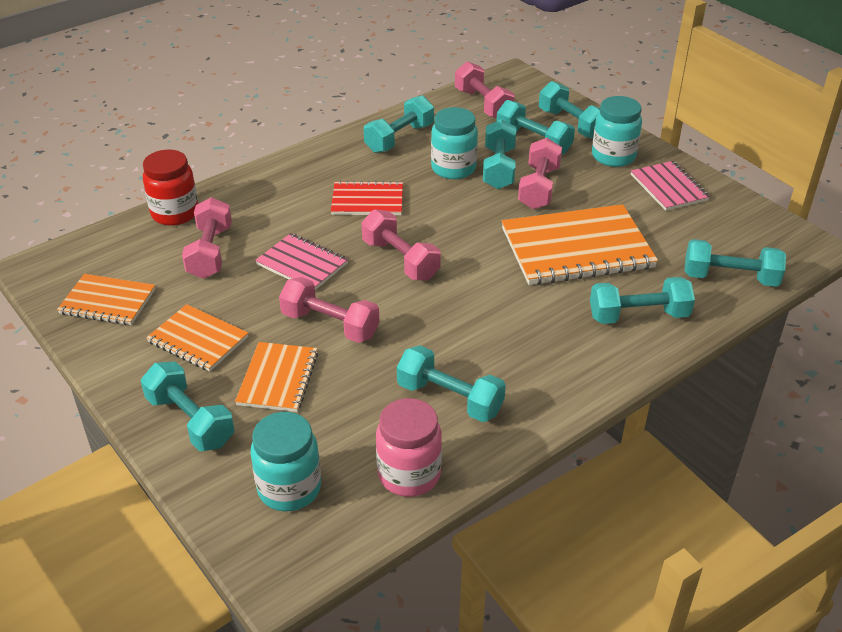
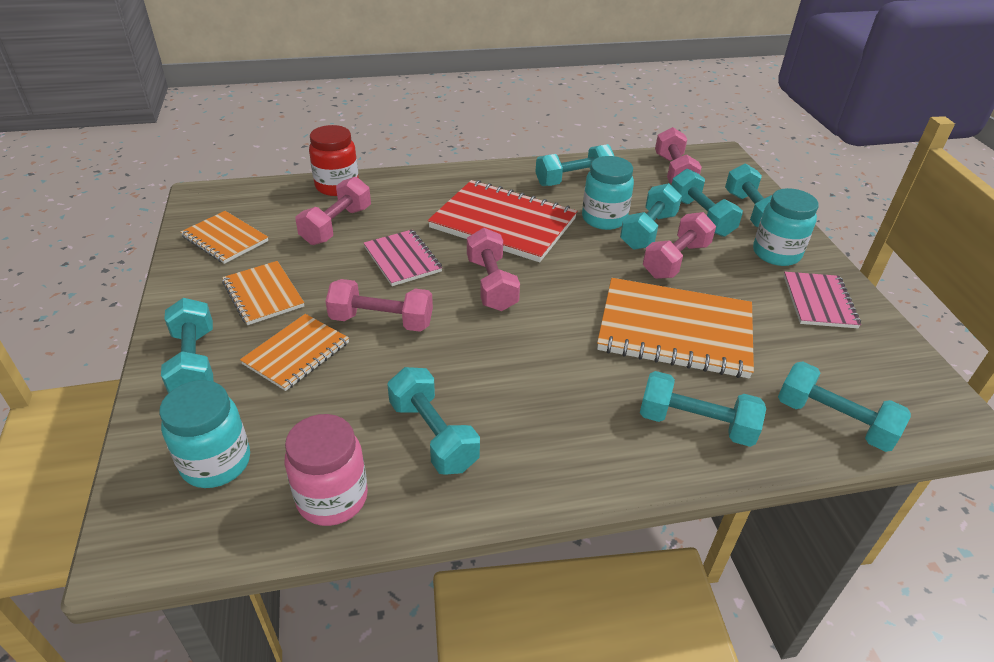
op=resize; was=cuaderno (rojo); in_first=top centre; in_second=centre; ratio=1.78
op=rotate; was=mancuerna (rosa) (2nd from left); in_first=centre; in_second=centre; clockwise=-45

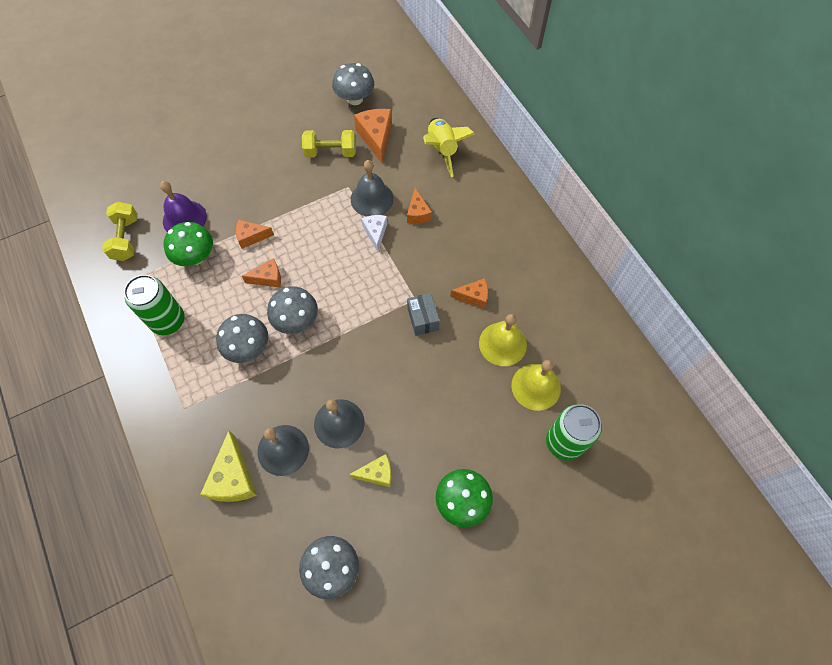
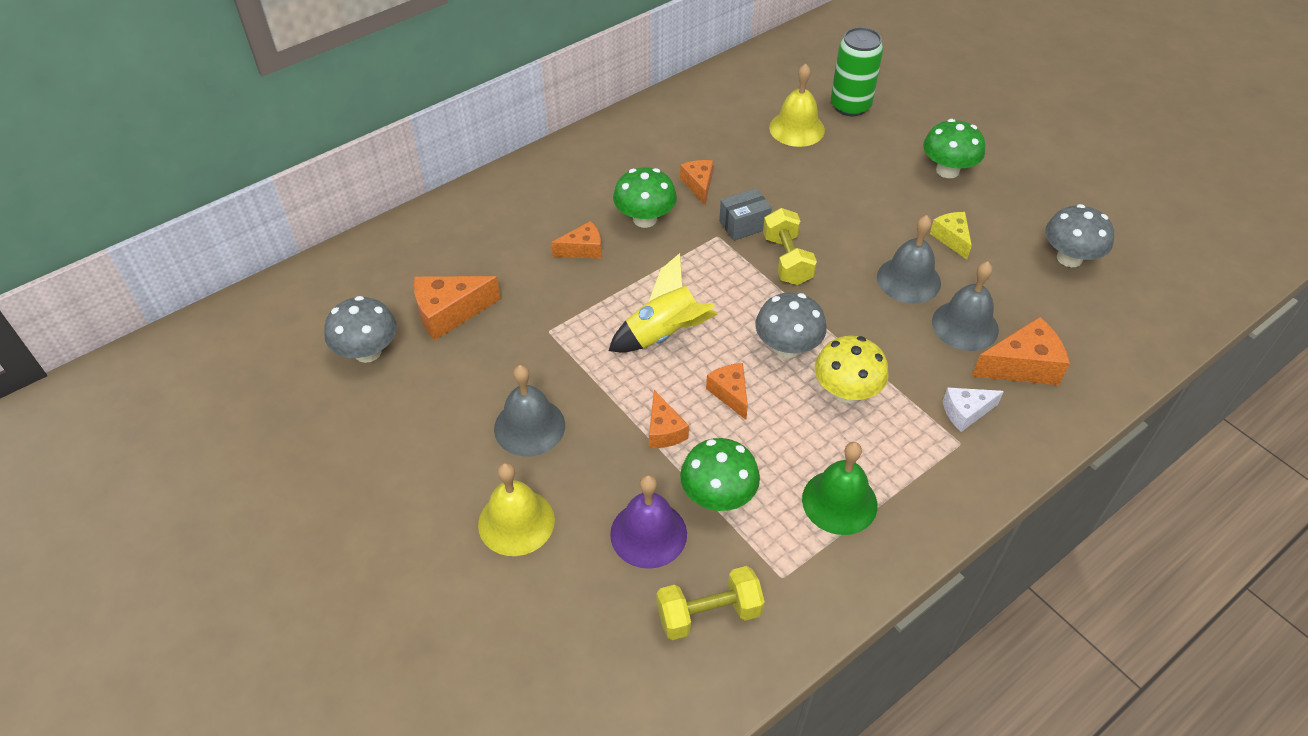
op=move; was=cohete (amarillo); in_first=top centre; in_second=centre
op=move; was=mancuerna (amarillo) (2nd from left); in_first=top centre; in_second=centre
op=move; was=campana (gris) (3rd from left in the first image); now=campana (gris) (1st from left); in_first=top centre; in_second=centre
op=move; was=queso (blanco); in_first=centre; in_second=middle right
op=replace; was=lata (verde) (1st from left); now=campana (verde); in_first=middle left; in_second=centre
op=recolor; was=seta (gris) (1st from left); now=seta (amarillo); in_first=middle left; in_second=centre
op=move; was=campana (amarillo) (1st from left); in_first=centre; in_second=bottom centre
op=recolor; was=queso (amarillo) (1st from left); now=queso (naranja) (6th from left); in_first=bottom left; in_second=middle right
op=insert; now=seta (verde) (1st from left); in_second=top centre

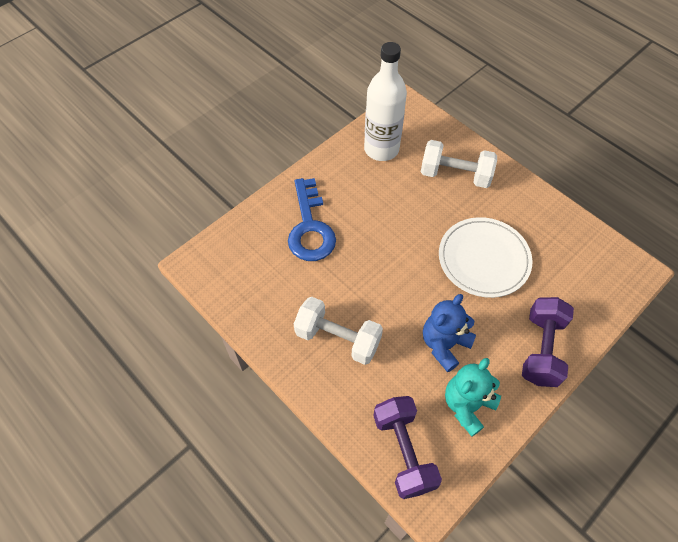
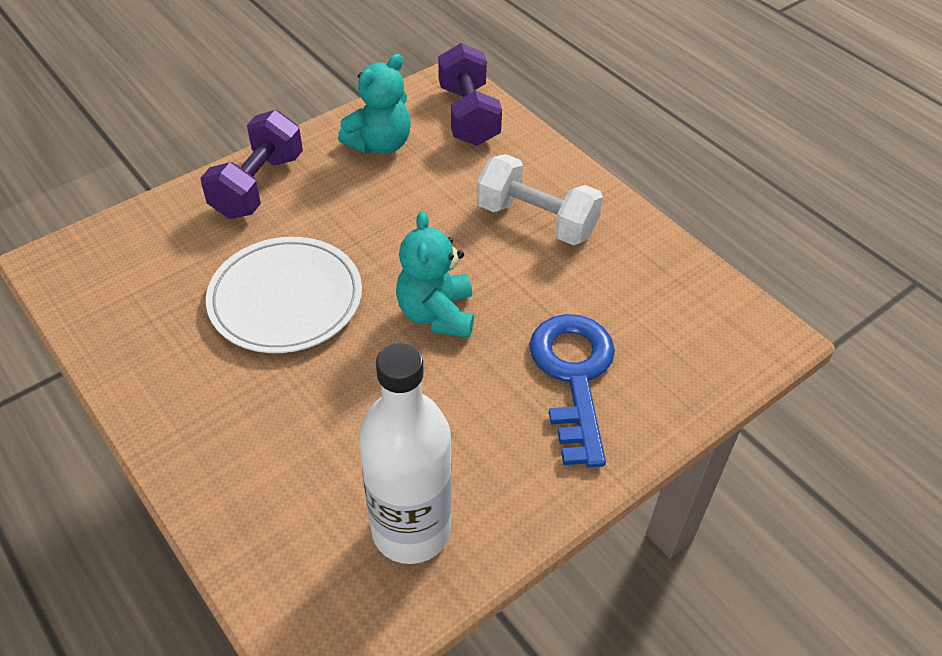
op=delete; was=mancuerna (blanco) (2nd from left); in_first=top right
op=delete; was=osito (azul); in_first=centre
op=insert; now=osito (turquesa) (2nd from left); in_second=centre

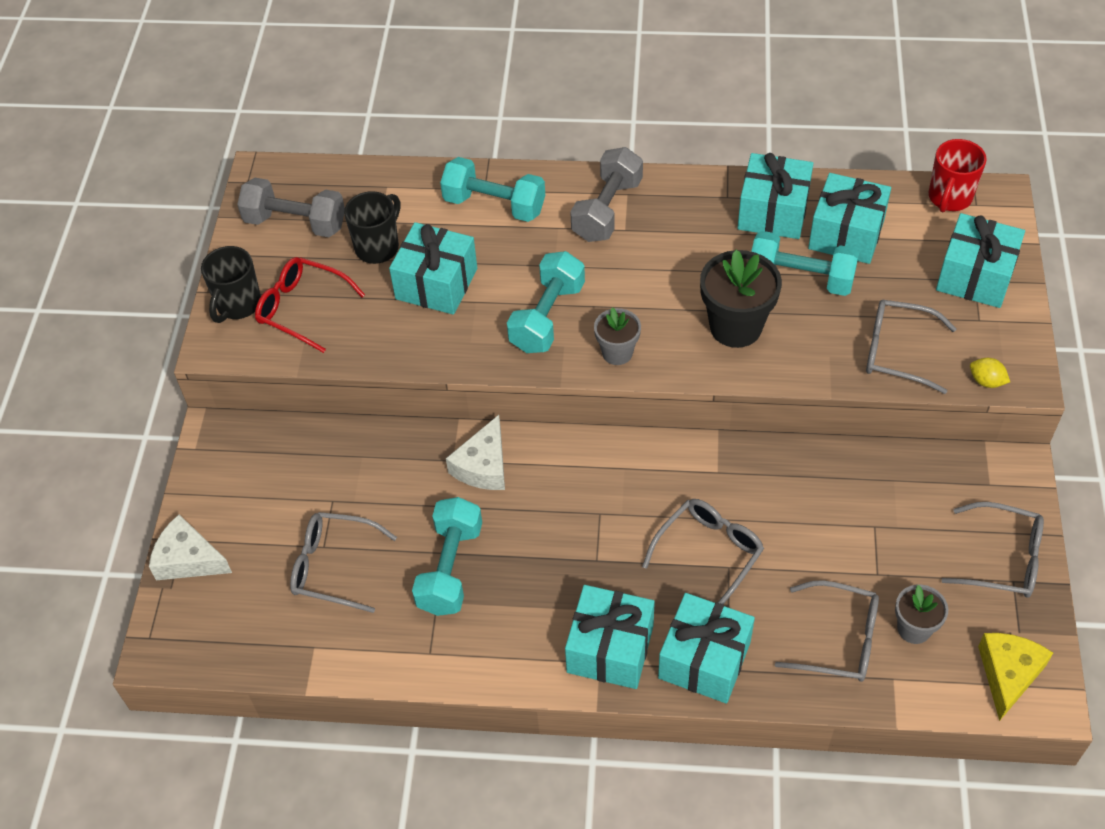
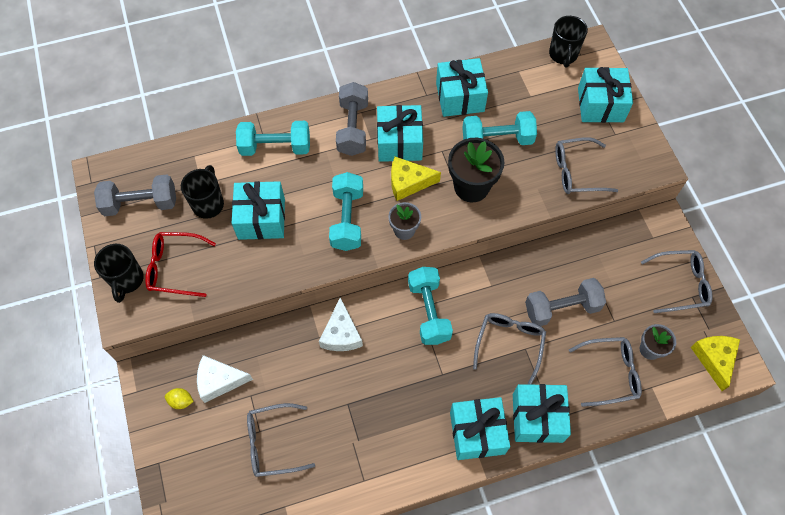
op=recolor; was=taza (rojo); now=taza (negro) (3rd from left); in_first=top right; in_second=top right
op=move; was=regalo (turquesa) (5th from left in the first image); now=regalo (turquesa) (2nd from left); in_first=top right; in_second=top centre
op=move; was=limón (amarillo); in_first=middle right; in_second=bottom left
op=move; was=mancuerna (turquesa) (1st from left in the first image); now=mancuerna (turquesa) (3rd from left); in_first=bottom centre; in_second=centre
op=move; was=queso (blanco) (1st from left); in_first=middle left; in_second=bottom left
op=insert; now=queso (amarillo) (1st from left); in_second=centre
op=insert; now=mancuerna (gris) (3rd from left); in_second=middle right

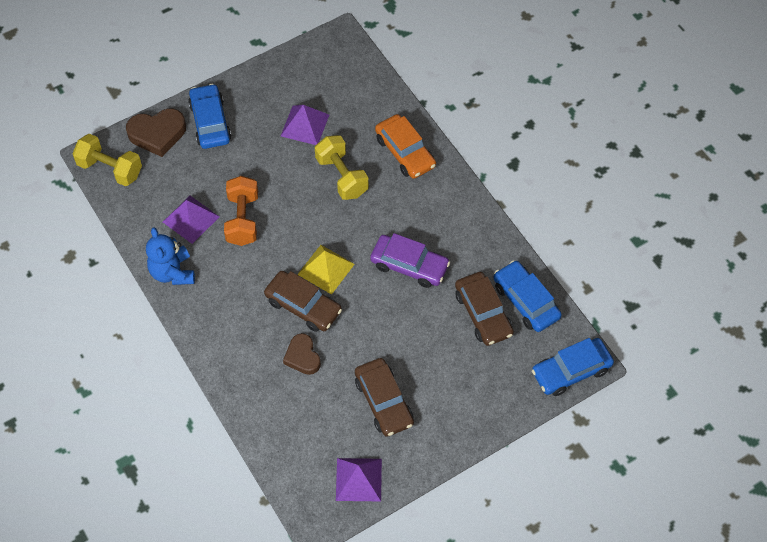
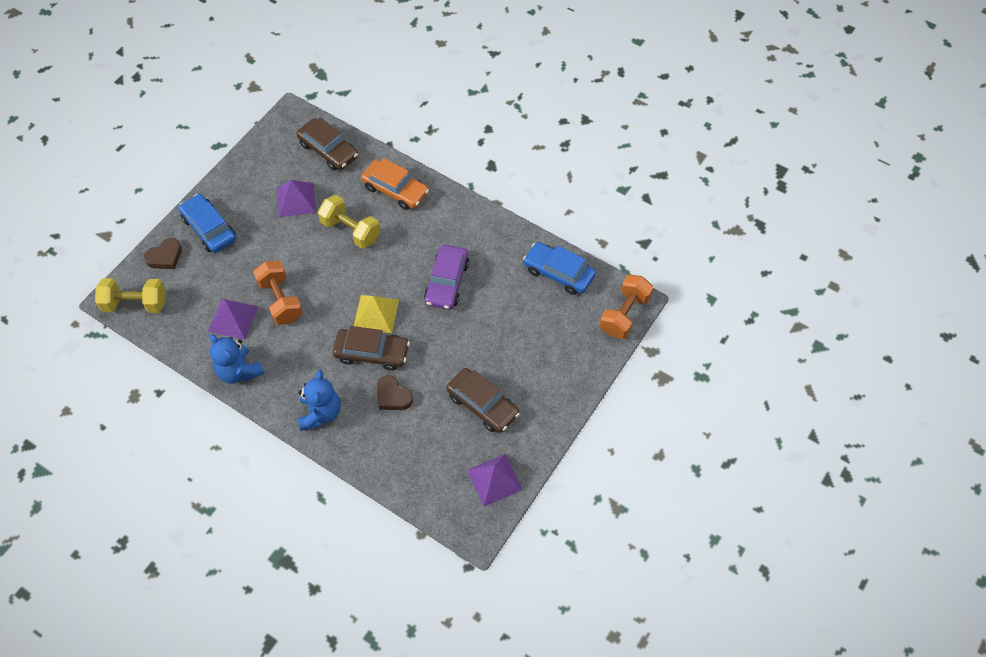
op=resize; was=corazón (marrón) (1st from left); in_first=top left; in_second=middle left; ratio=0.67
op=rotate; was=coche (morado); in_first=centre; in_second=centre; clockwise=105
op=move; was=coche (marrón) (3rd from left in the first image); now=coche (marrón) (1st from left); in_first=centre; in_second=top left
op=replace; was=coche (azul) (3rd from left); now=mancuerna (naranja) (2nd from left); in_first=bottom right; in_second=centre
op=insert; now=osito (azul) (2nd from left); in_second=middle left

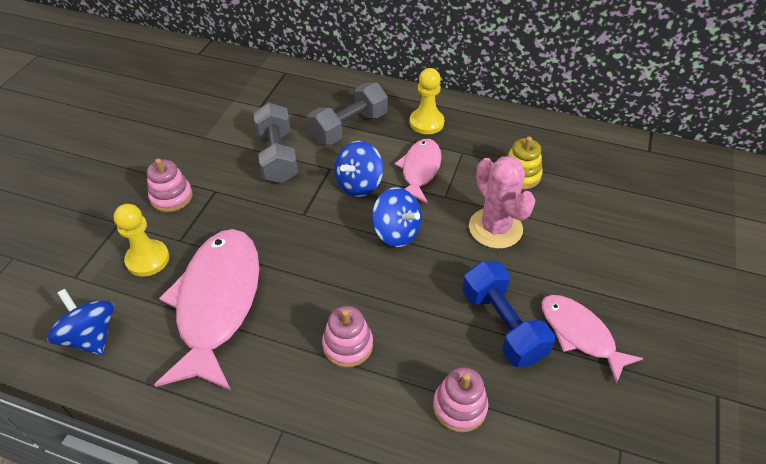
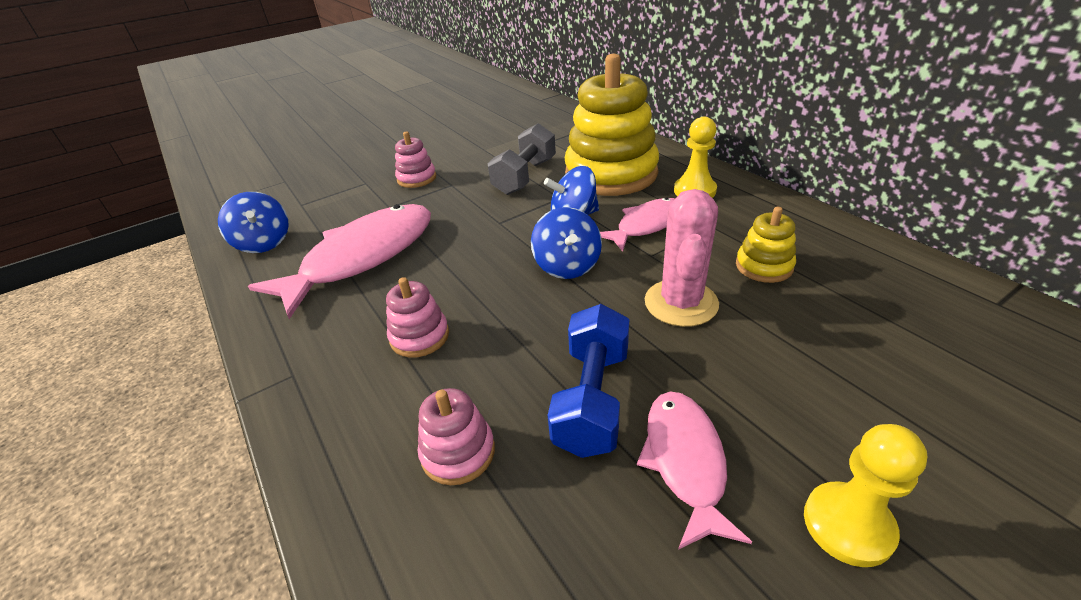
op=replace; was=mancuerna (gris) (2nd from left); now=juguete apilable (amarillo) (1st from left); in_first=top centre; in_second=top centre
op=move; was=peón (amarillo) (1st from left in the first image); now=peón (amarillo) (2nd from left); in_first=middle left; in_second=bottom right
op=rotate; was=peonza (azul) (1st from left); in_first=bottom left; in_second=middle left; clockwise=150

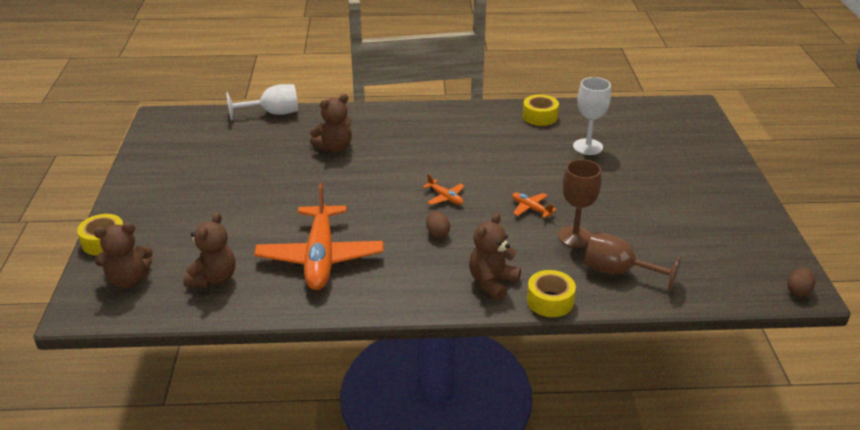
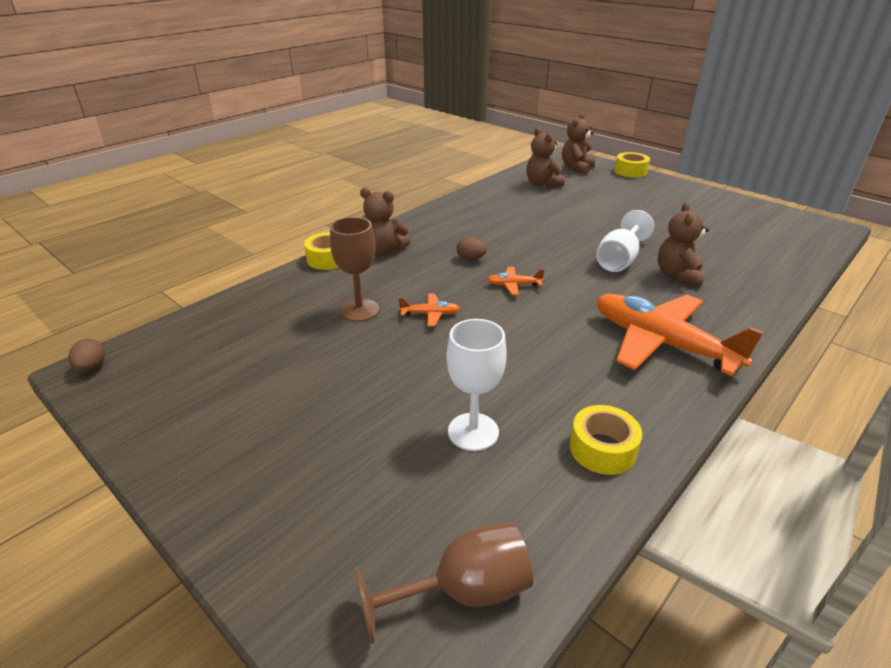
op=move; was=copa (blanco) (1st from left in the first image); now=copa (blanco) (2nd from left); in_first=top left; in_second=middle right
op=move; was=avión (naranja) (1st from left in the first image); now=avión (naranja) (3rd from left); in_first=centre; in_second=middle right
op=rotate; was=osito (marrón) (4th from left in the first image); in_first=centre; in_second=top centre; clockwise=120
op=move; was=copa (marrón) (2nd from left); in_first=middle right; in_second=bottom centre

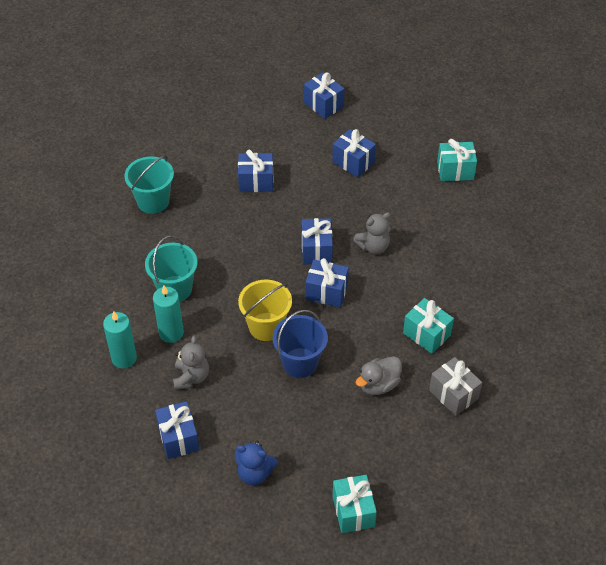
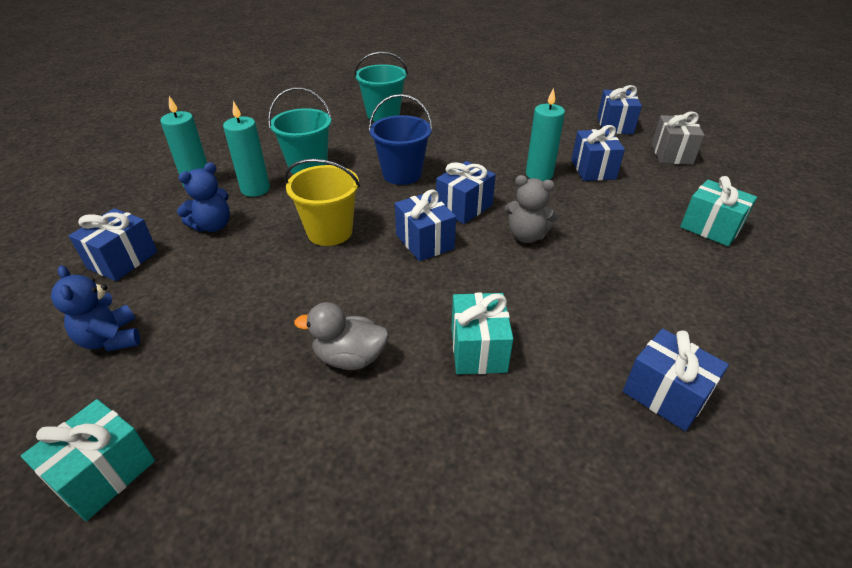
op=move; was=regalo (azul) (2nd from left in the first image); now=regalo (azul) (6th from left); in_first=top centre; in_second=bottom right
op=move; was=balde (azul); in_first=centre; in_second=top centre
op=recolor; was=osito (gris) (1st from left); now=osito (azul) (2nd from left); in_first=middle left; in_second=middle left
op=move; was=regalo (gris); in_first=bottom right; in_second=top right
op=insert; now=vela (turquesa) (3rd from left); in_second=top centre

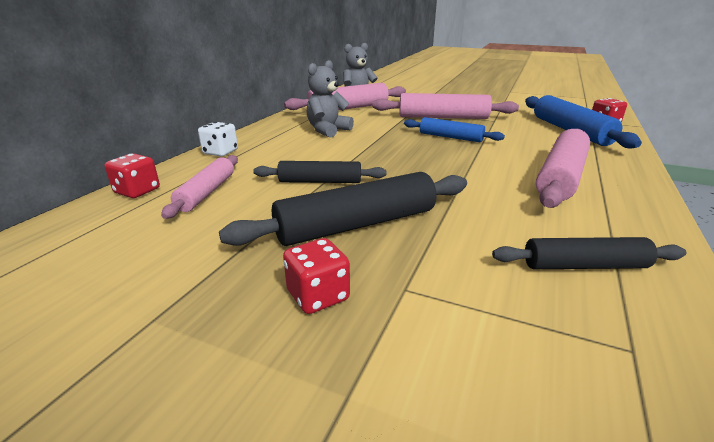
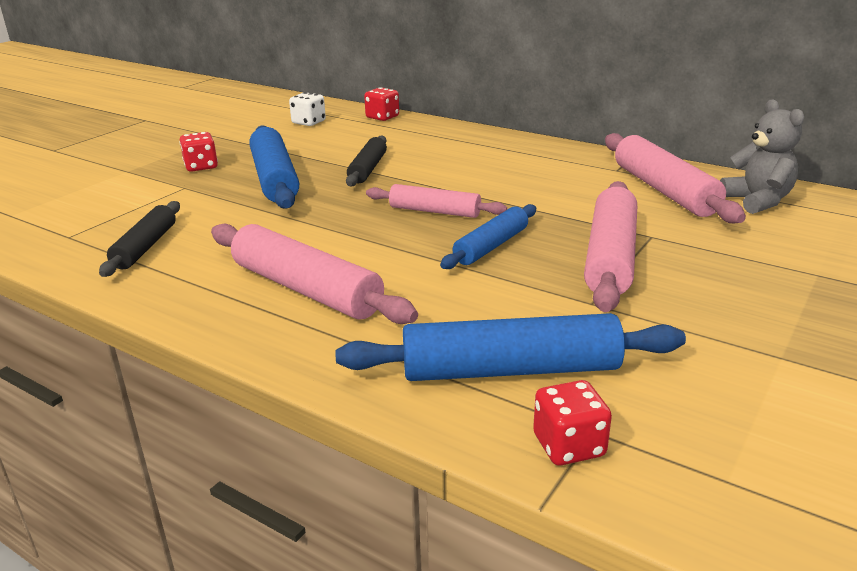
op=delete; was=osito (gris) (1st from left); in_first=top centre
op=move; was=dado (blanco); in_first=top left; in_second=top centre
op=move; was=rodillo (rosa) (1st from left in the first image); now=rodillo (rosa) (2nd from left); in_first=middle left; in_second=centre
op=recolor; was=rodillo (negro) (2nd from left); now=rodillo (azul) (1st from left); in_first=centre; in_second=top left

